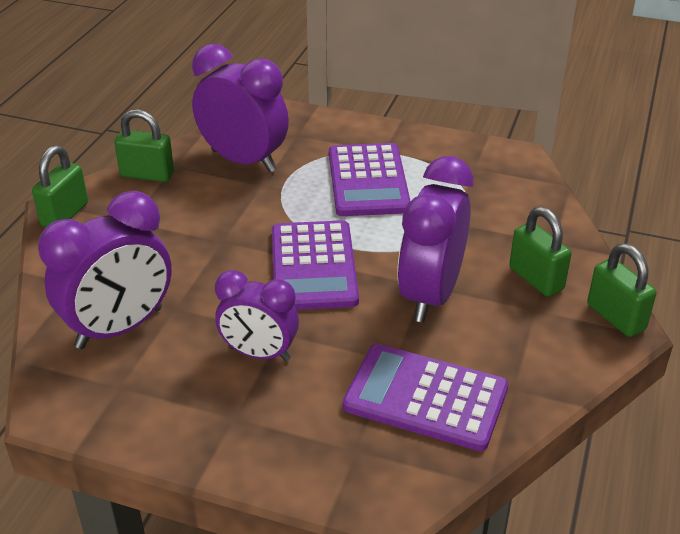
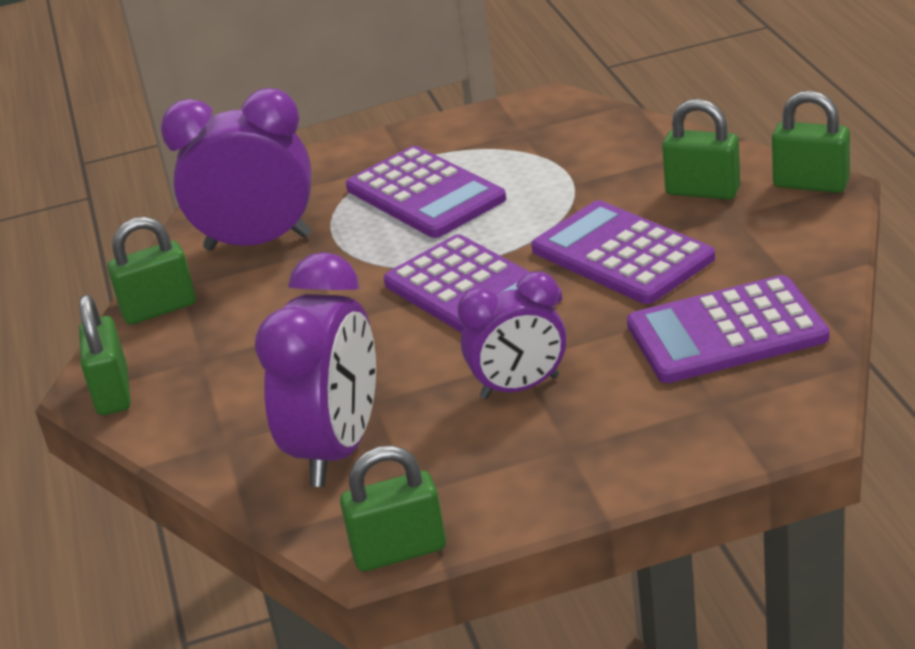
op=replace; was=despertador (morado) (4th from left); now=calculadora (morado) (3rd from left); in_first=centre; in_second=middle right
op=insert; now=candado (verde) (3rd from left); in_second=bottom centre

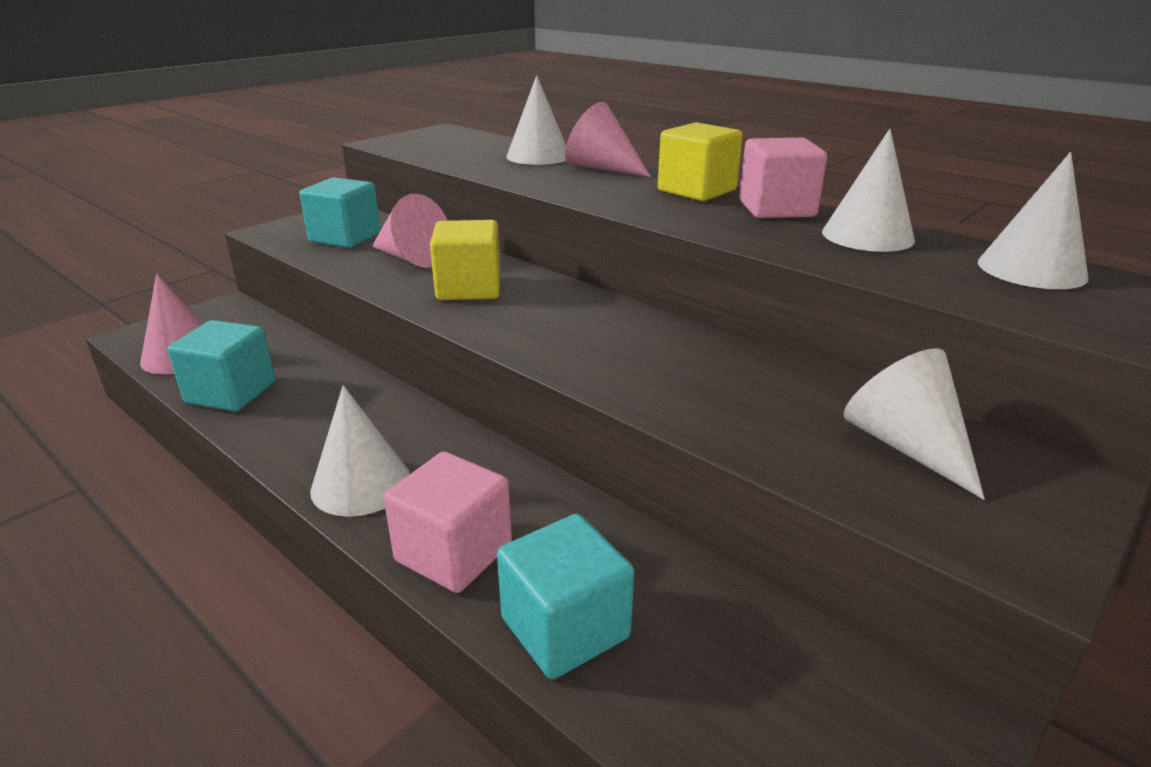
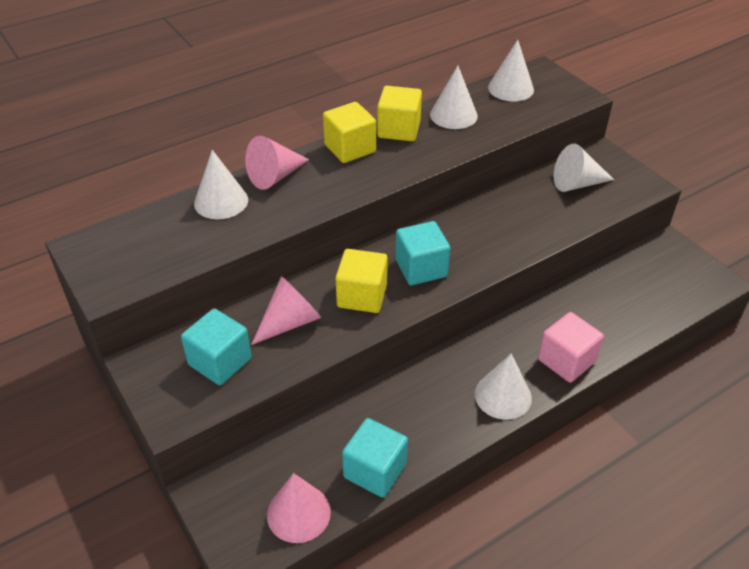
op=recolor; was=cubo (rosa) (2nd from left); now=cubo (amarillo) (3rd from left); in_first=top right; in_second=top centre
op=move; was=cubo (turquesa) (3rd from left); in_first=bottom centre; in_second=centre

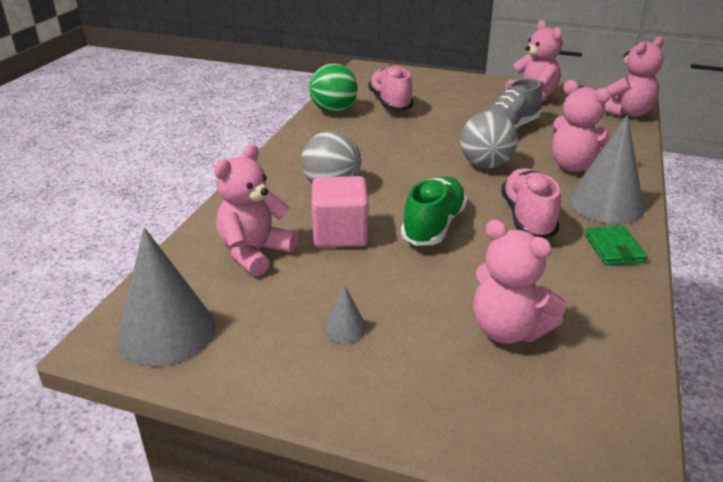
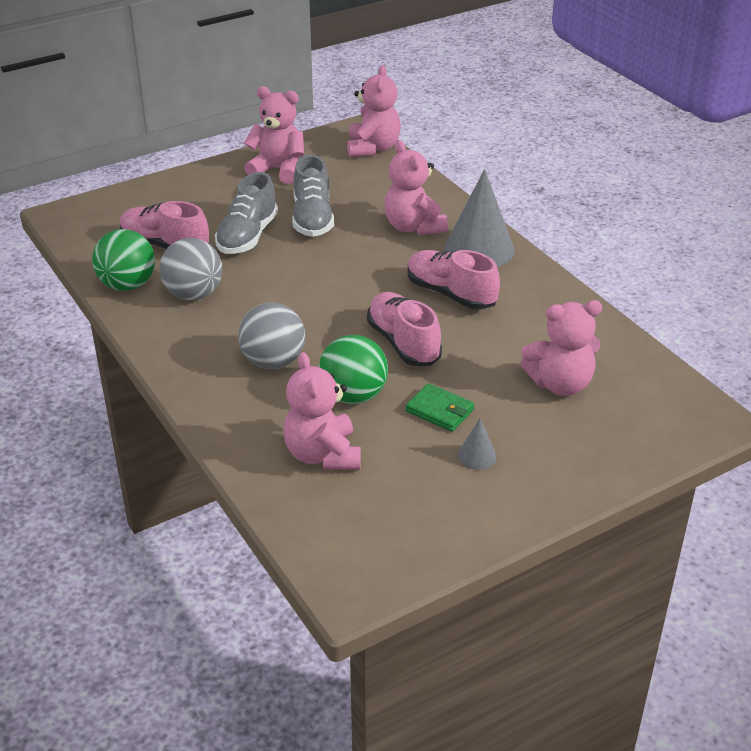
op=rotate; was=osito (rosa) (4th from left); in_first=top right; in_second=top centre; clockwise=75
op=move; was=pelota (gris) (2nd from left in the first image); now=pelota (gris) (1st from left); in_first=top right; in_second=middle left
op=replace; was=cubo (rosa); now=pelota (verde) (2nd from left); in_first=centre; in_second=centre
op=recolor; was=zapato (verde); now=zapato (rosa) (2nd from left); in_first=centre; in_second=centre
op=move; was=cartera (verde); in_first=middle right; in_second=centre
op=delete; was=cono (gris) (1st from left); in_first=middle left
op=insert; now=zapato (gris) (1st from left); in_second=top left

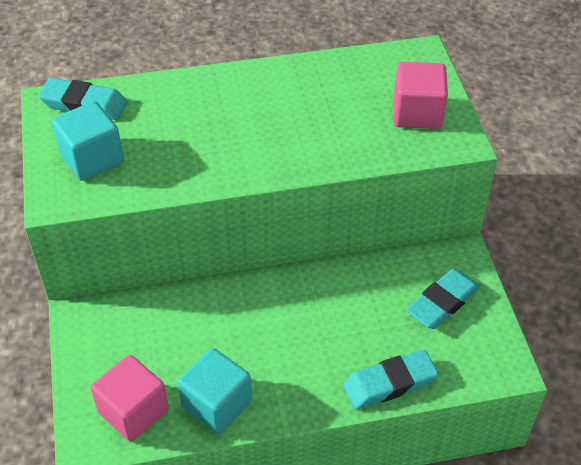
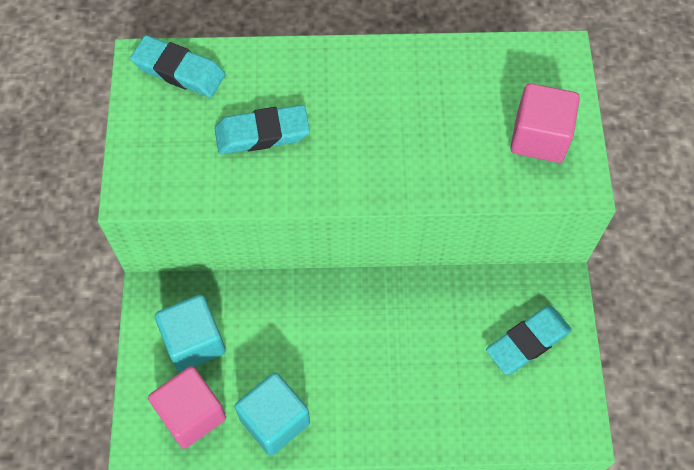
op=move; was=cubo (turquesa) (1st from left); in_first=top left; in_second=bottom left
op=move; was=goma de borrar (turquesa) (2nd from left); in_first=bottom right; in_second=top centre

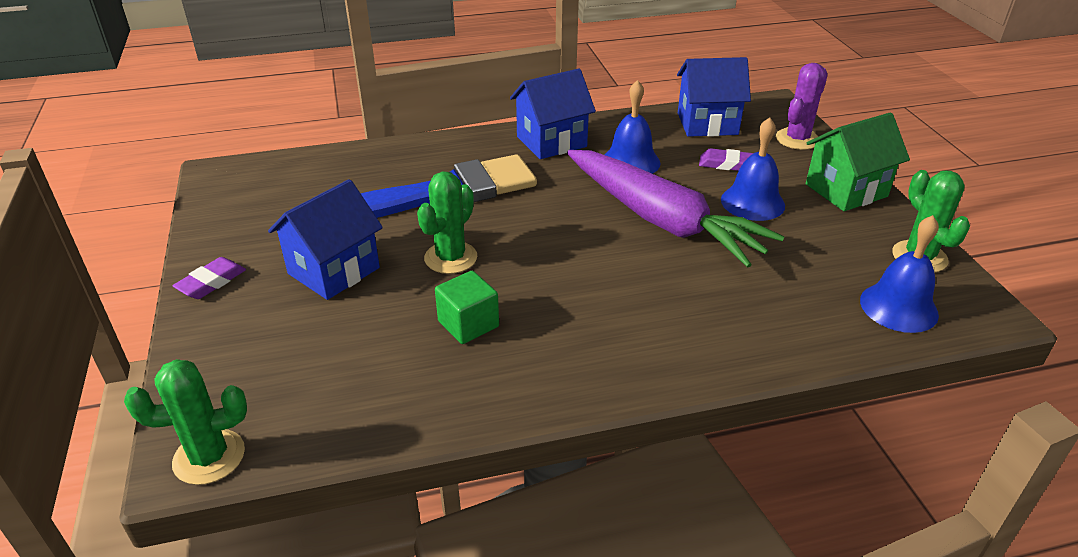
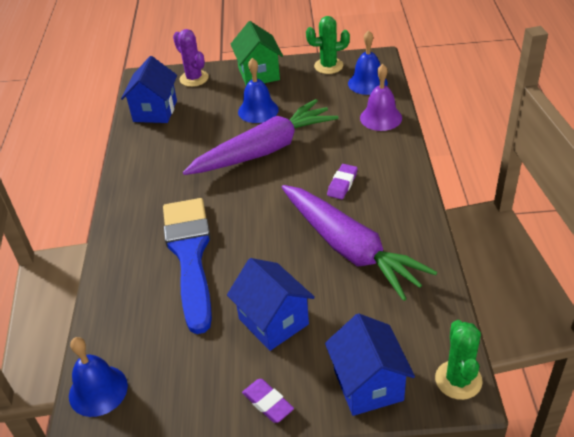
op=move; was=casa (azul) (2nd from left in the first image); now=casa (azul) (3rd from left); in_first=top centre; in_second=bottom centre
op=move; was=campana (azul) (1st from left); in_first=top centre; in_second=bottom left
op=move; was=goma de borrar (morado) (2nd from left); in_first=top right; in_second=centre
op=delete; was=cactus (verde) (2nd from left); in_first=centre
op=replace; was=cubo (verde); now=zanahoria (morado) (2nd from left); in_first=centre; in_second=centre
op=insert; now=campana (morado); in_second=top centre

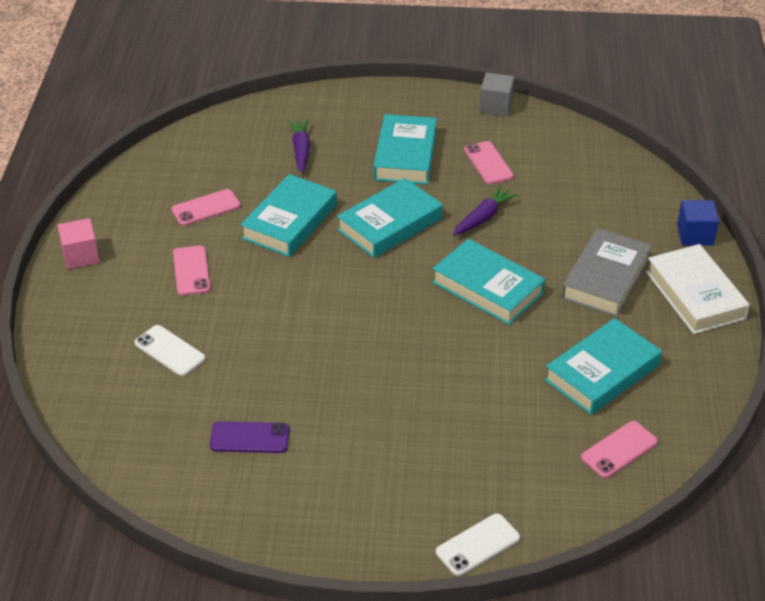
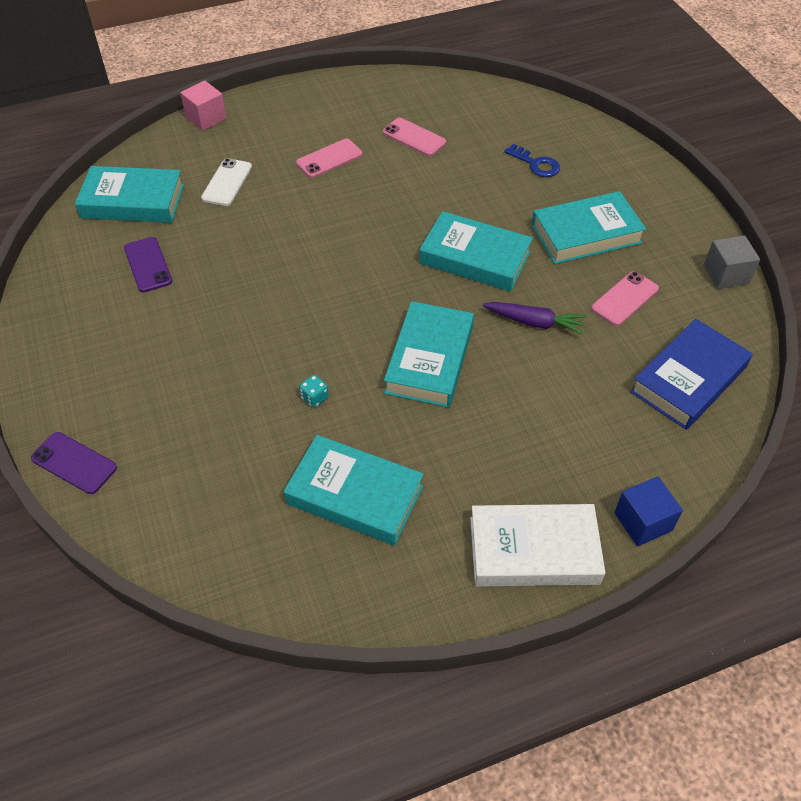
op=replace; was=zanahoria (morado) (1st from left); now=llave (azul); in_first=top centre; in_second=top centre
op=move; was=libro (turquesa) (1st from left); in_first=centre; in_second=top left
op=move; was=cubo (rosa); in_first=middle left; in_second=top left
op=delete; was=libro (gris); in_first=middle right
op=rotate; was=libro (blanco); in_first=middle right; in_second=bottom right; clockwise=45
op=delete; was=móvil (rosa) (4th from left); in_first=bottom right
op=recolor; was=móvil (blanco) (2nd from left); now=móvil (morado) (1st from left); in_first=bottom centre; in_second=middle left
op=insert; now=libro (azul); in_second=middle right
op=insert; now=dado (turquesa); in_second=centre

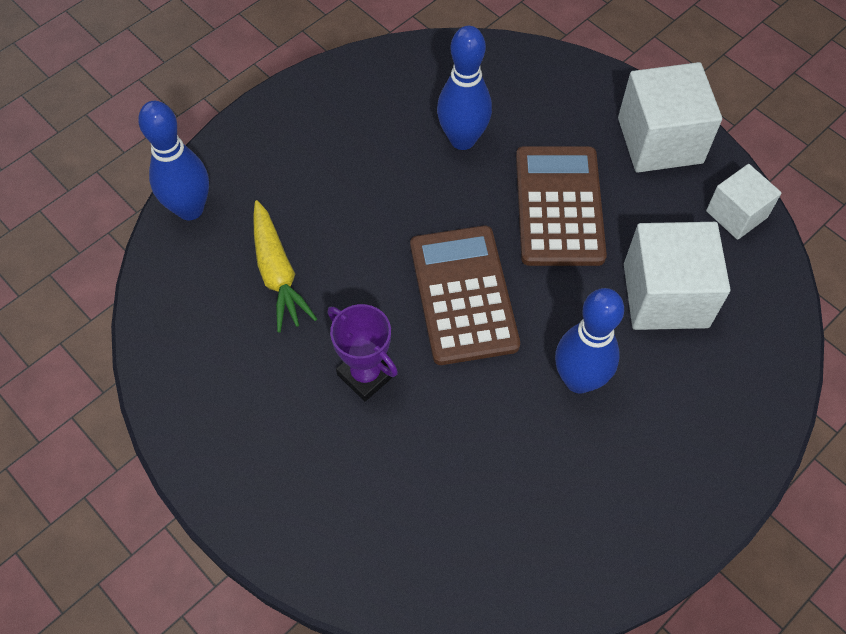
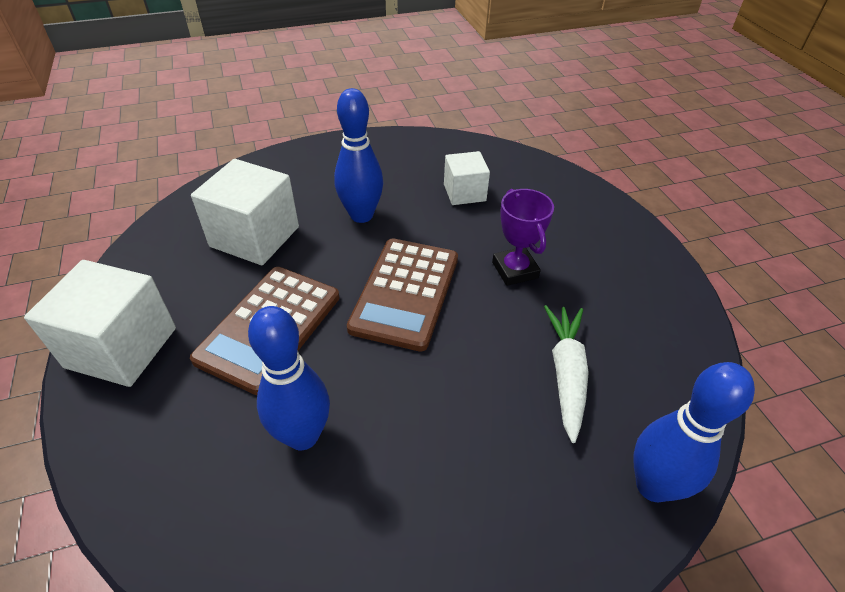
op=move; was=cubo (blanco) (3rd from left); in_first=top right; in_second=top centre
op=recolor; was=zanahoria (amarillo); now=zanahoria (blanco); in_first=centre; in_second=middle right

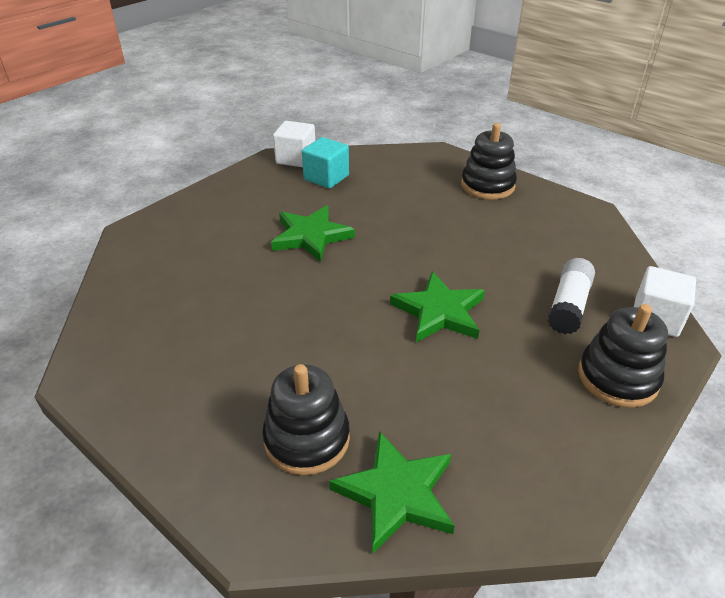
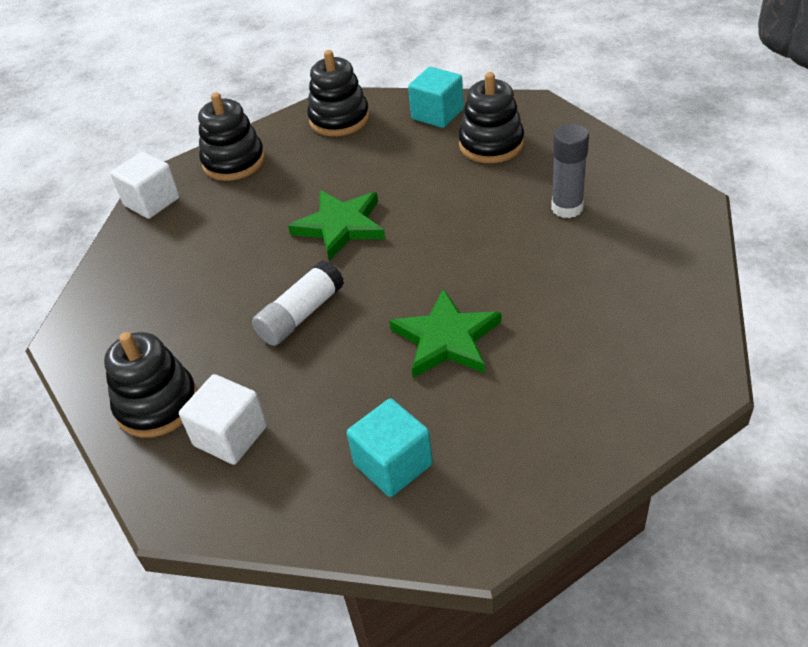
op=move; was=cubo (blanco) (1st from left in the first image); now=cubo (blanco) (2nd from left); in_first=top centre; in_second=middle left
op=move; was=barra de pegamento (blanco); in_first=middle right; in_second=centre
op=replace; was=estrella (verde) (2nd from left); now=cubo (turquesa) (2nd from left); in_first=bottom centre; in_second=top centre
op=insert; now=juguete apilable (negro) (3rd from left); in_second=top centre
op=insert; now=barra de pegamento (gris); in_second=top right

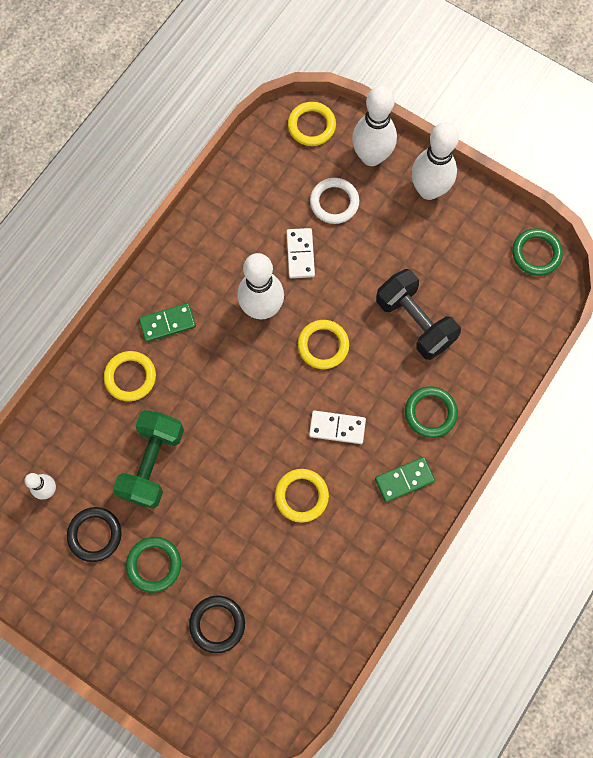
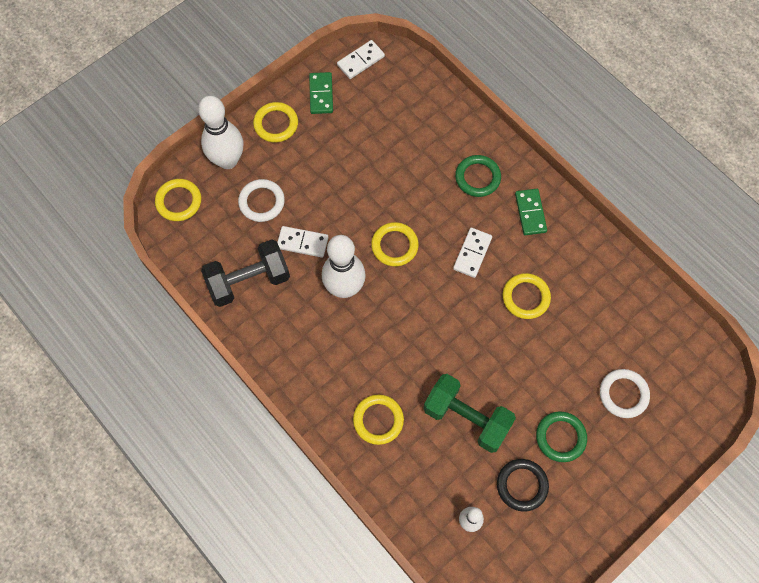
op=replace; was=bolo (blanco) (4th from left); now=anillo (amarillo) (2nd from left); in_first=top right; in_second=top centre
op=replace; was=anillo (verde) (3rd from left); now=ficha de dominó (blanco) (2nd from left); in_first=top right; in_second=top centre
op=move; was=mancuerna (negro); in_first=middle right; in_second=middle left
op=move; was=ficha de dominó (verde) (1st from left); in_first=middle left; in_second=top centre
op=recolor; was=anillo (negro) (2nd from left); now=anillo (blanco) (2nd from left); in_first=bottom centre; in_second=bottom right

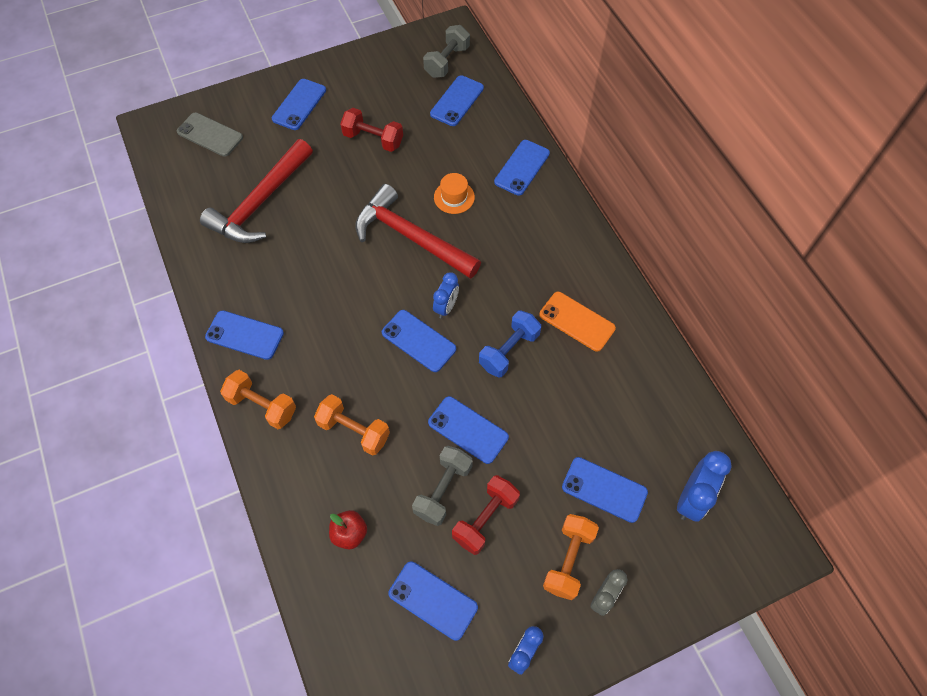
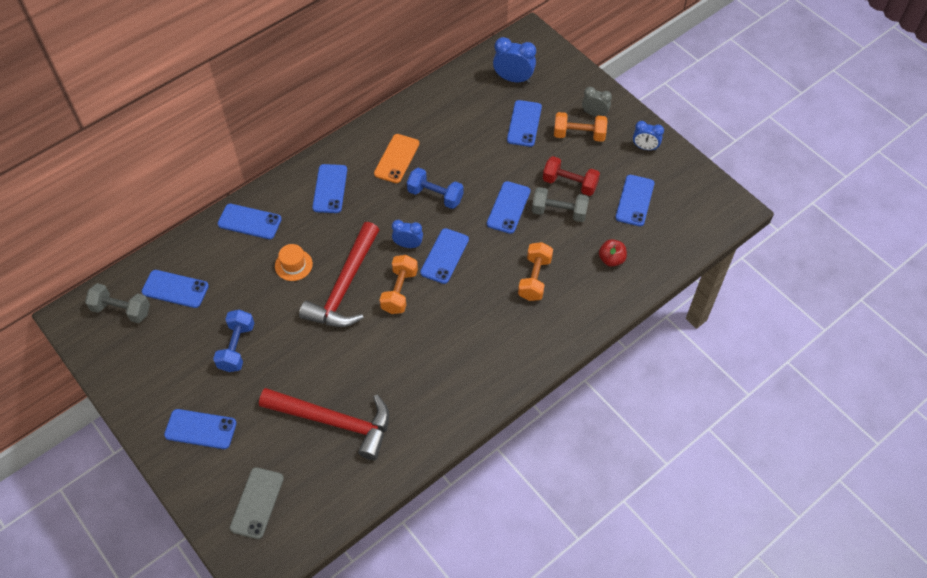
op=recolor; was=mancuerna (rojo) (1st from left); now=mancuerna (azul) (1st from left); in_first=top centre; in_second=middle left
op=move; was=móvil (azul) (1st from left in the first image); now=móvil (azul) (4th from left); in_first=middle left; in_second=top centre
op=move; was=mancuerna (naranja) (1st from left); in_first=middle left; in_second=centre

